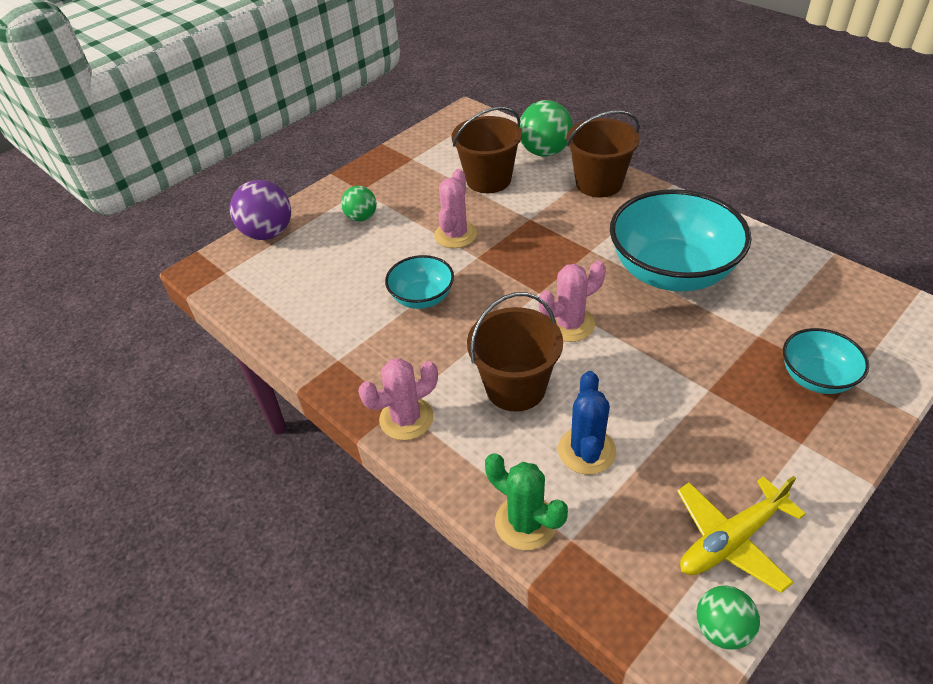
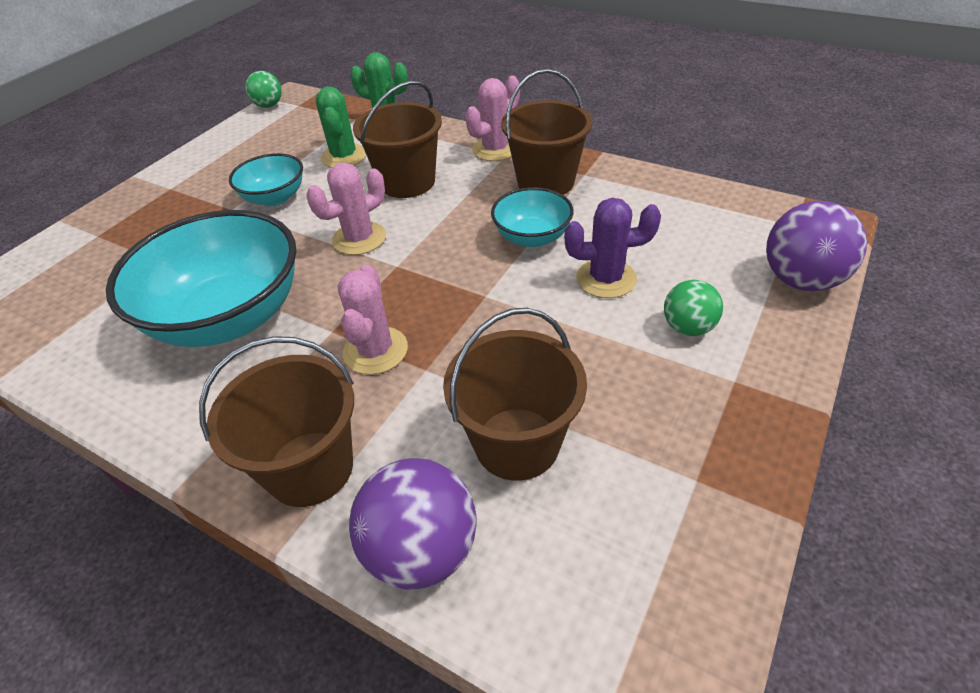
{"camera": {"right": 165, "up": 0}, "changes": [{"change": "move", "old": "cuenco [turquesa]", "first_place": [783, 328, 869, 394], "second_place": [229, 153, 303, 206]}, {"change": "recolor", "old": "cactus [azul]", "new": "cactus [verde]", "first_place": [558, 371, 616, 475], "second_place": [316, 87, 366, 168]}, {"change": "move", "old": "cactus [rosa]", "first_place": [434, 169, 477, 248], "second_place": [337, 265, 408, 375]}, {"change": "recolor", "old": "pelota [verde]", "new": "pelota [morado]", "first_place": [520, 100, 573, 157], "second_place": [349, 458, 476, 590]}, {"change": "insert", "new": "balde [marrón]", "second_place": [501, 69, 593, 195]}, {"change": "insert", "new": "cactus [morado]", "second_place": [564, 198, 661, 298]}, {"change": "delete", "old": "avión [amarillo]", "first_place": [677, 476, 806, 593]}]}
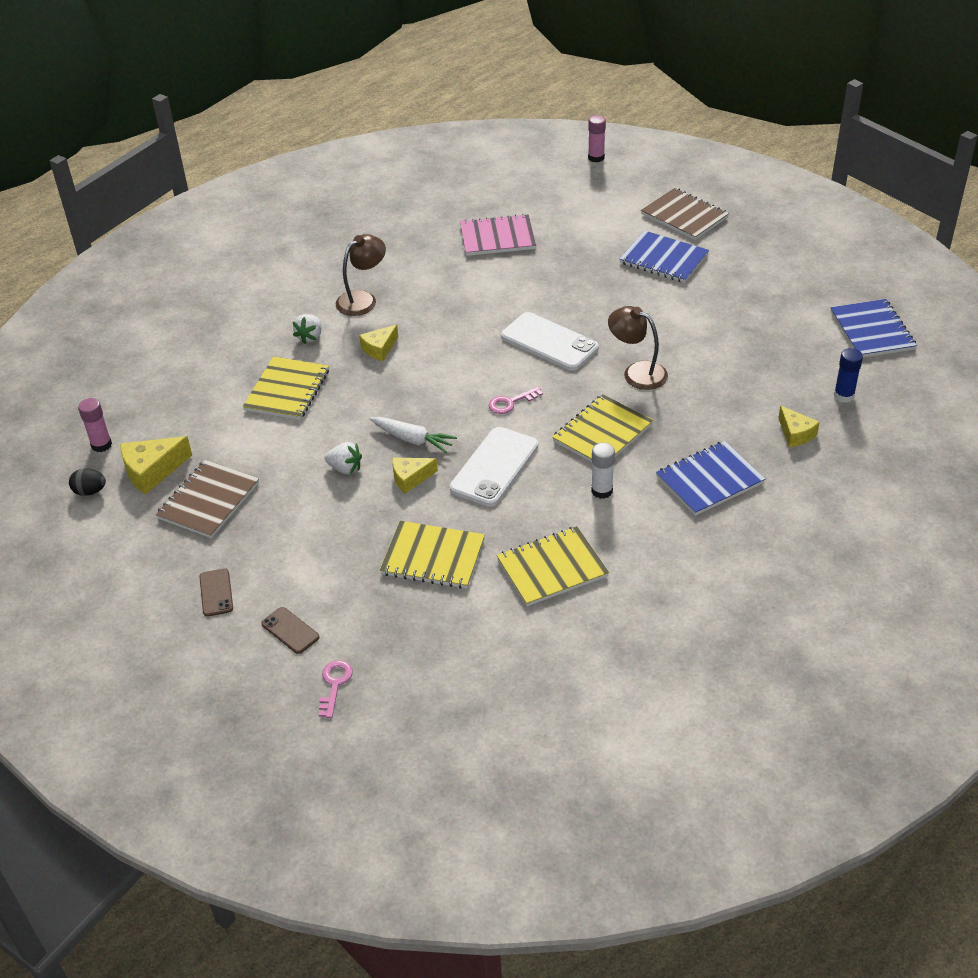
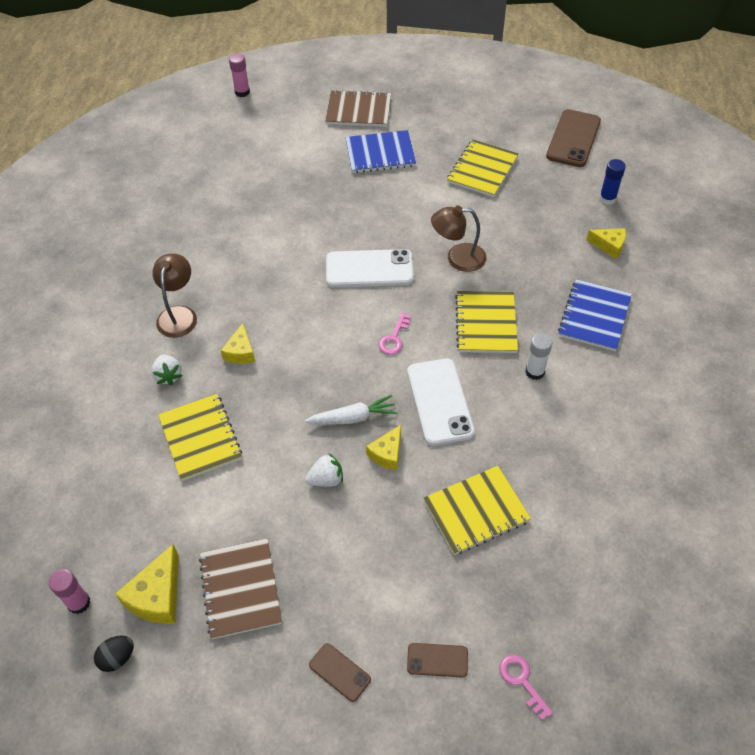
{"camera": {"right": -40, "up": 10}, "changes": [{"change": "move", "old": "cuaderno [amarillo]", "first_place": [497, 526, 609, 606], "second_place": [447, 139, 519, 197]}, {"change": "replace", "old": "cuaderno [azul]", "new": "móvil [marrón]", "first_place": [831, 299, 917, 358], "second_place": [546, 109, 601, 167]}, {"change": "delete", "old": "cuaderno [rosa]", "first_place": [460, 214, 536, 256]}]}
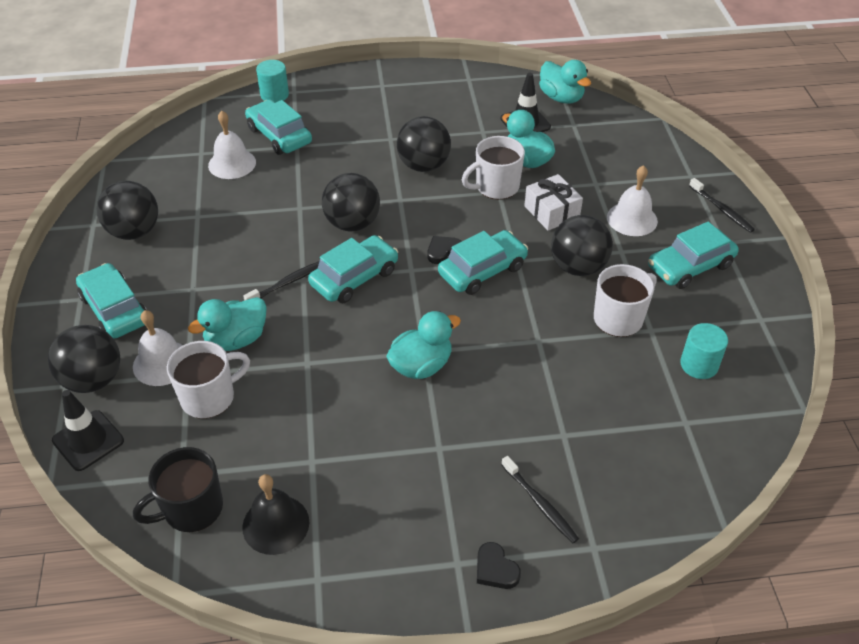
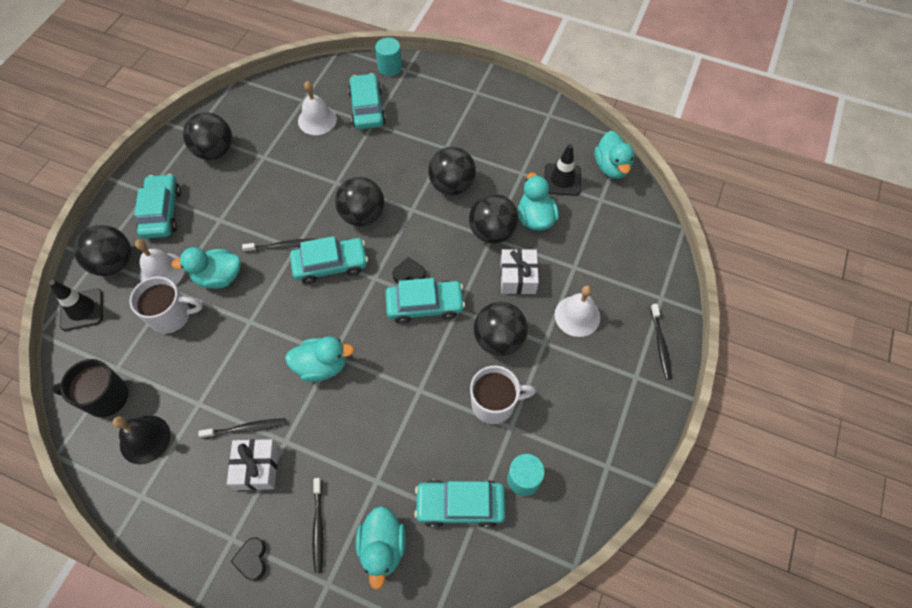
{"camera": {"right": 30, "up": 15}, "changes": [{"change": "insert", "new": "cepillo de dientes [negro]", "second_place": [199, 418, 286, 439]}, {"change": "insert", "new": "regalo [blanco]", "second_place": [227, 439, 279, 490]}, {"change": "insert", "new": "pato [turquesa]", "second_place": [356, 506, 406, 590]}, {"change": "move", "old": "coche [turquesa]", "first_place": [648, 222, 739, 289], "second_place": [414, 480, 506, 528]}, {"change": "replace", "old": "taza [blanco]", "new": "pelota [negro]", "first_place": [462, 136, 525, 200], "second_place": [469, 194, 519, 244]}]}
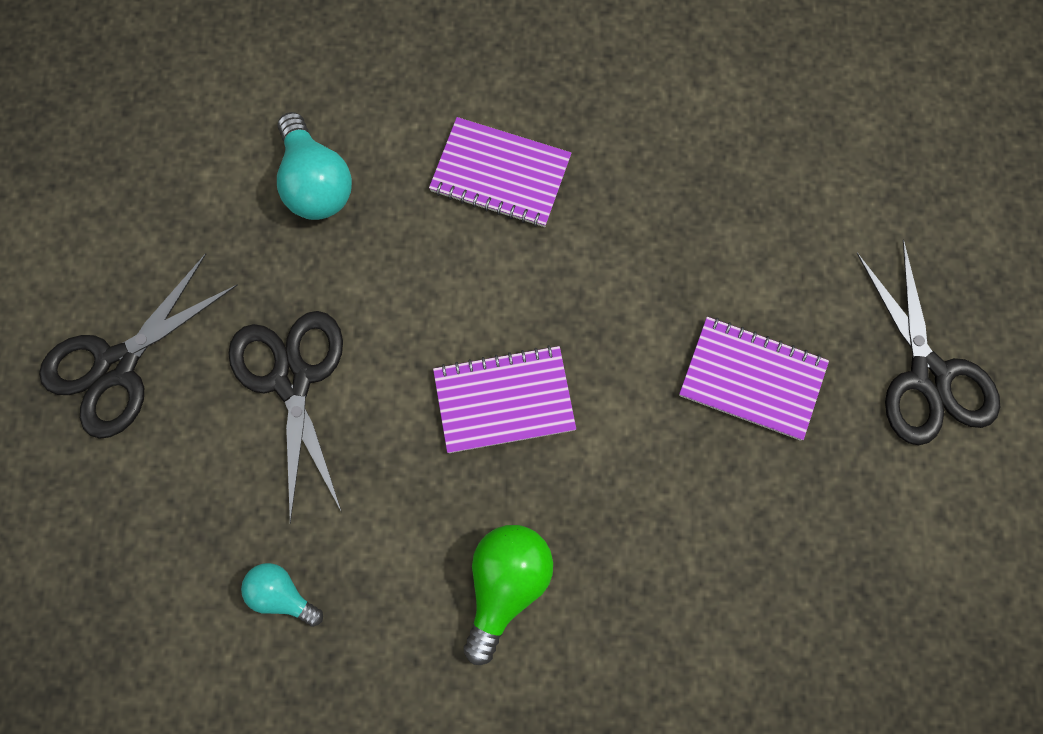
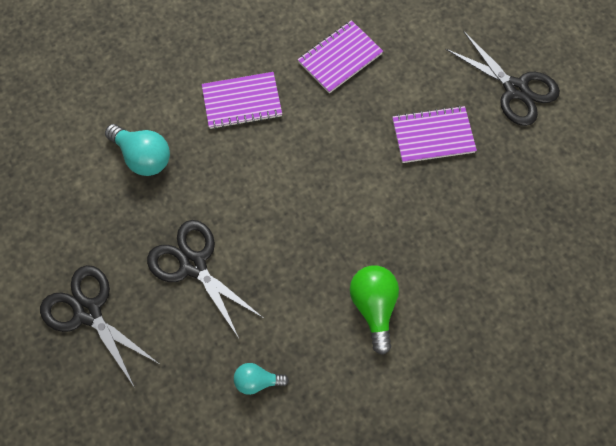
{"camera": {"right": -30, "up": -5}, "changes": [{"change": "rotate", "old": "tijeras [negro]", "first_place": [39, 253, 238, 439], "second_place": [40, 265, 158, 388], "degrees": 120}, {"change": "move", "old": "cuaderno [morado]", "first_place": [433, 345, 576, 453], "second_place": [298, 20, 383, 94]}]}
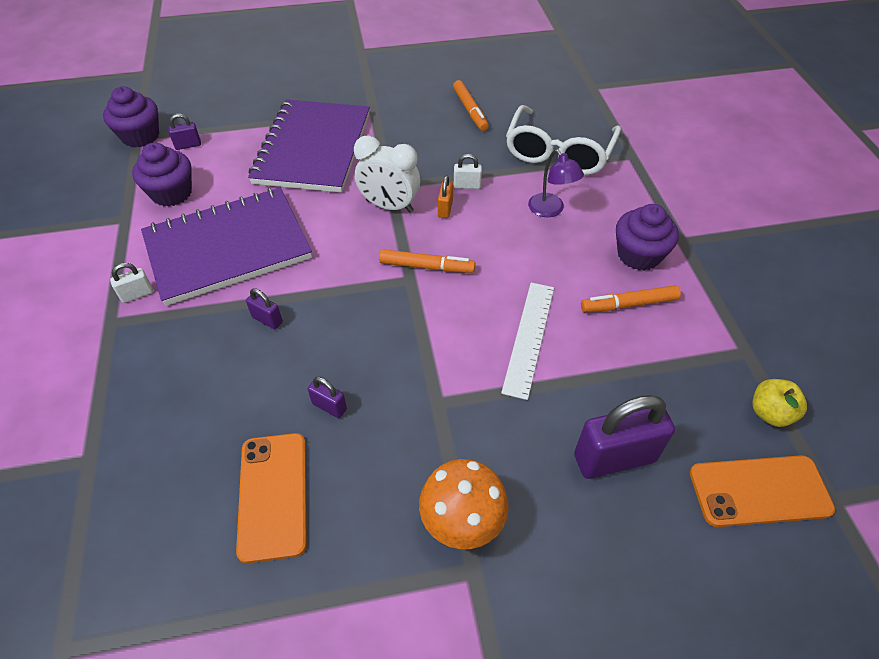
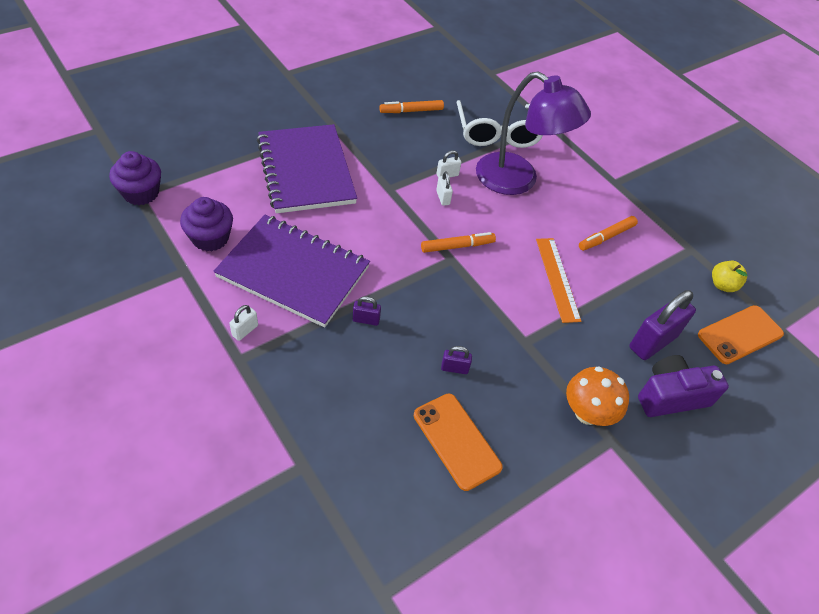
{"camera": {"right": -30, "up": 0}, "changes": [{"change": "rotate", "old": "cuaderno [morado]", "first_place": [141, 188, 312, 306], "second_place": [213, 215, 370, 328], "degrees": 75}, {"change": "rotate", "old": "rotulador [naranja]", "first_place": [453, 80, 489, 131], "second_place": [379, 100, 444, 113], "degrees": 120}, {"change": "recolor", "old": "candado [naranja]", "new": "candado [blanco]", "first_place": [438, 176, 453, 218], "second_place": [436, 172, 453, 206]}, {"change": "resize", "old": "lámpara [morado]", "first_place": [528, 150, 584, 217], "second_place": [476, 71, 591, 195], "factor": 2.21}, {"change": "recolor", "old": "regla [blanco]", "new": "regla [naranja]", "first_place": [501, 283, 554, 400], "second_place": [536, 238, 581, 323]}, {"change": "insert", "new": "cámara [morado]", "second_place": [638, 355, 729, 417]}, {"change": "delete", "old": "candado [morado]", "first_place": [168, 114, 201, 150]}, {"change": "delete", "old": "despertador [blanco]", "first_place": [354, 135, 420, 213]}, {"change": "delete", "old": "magdalena [morado]", "first_place": [616, 204, 679, 271]}]}
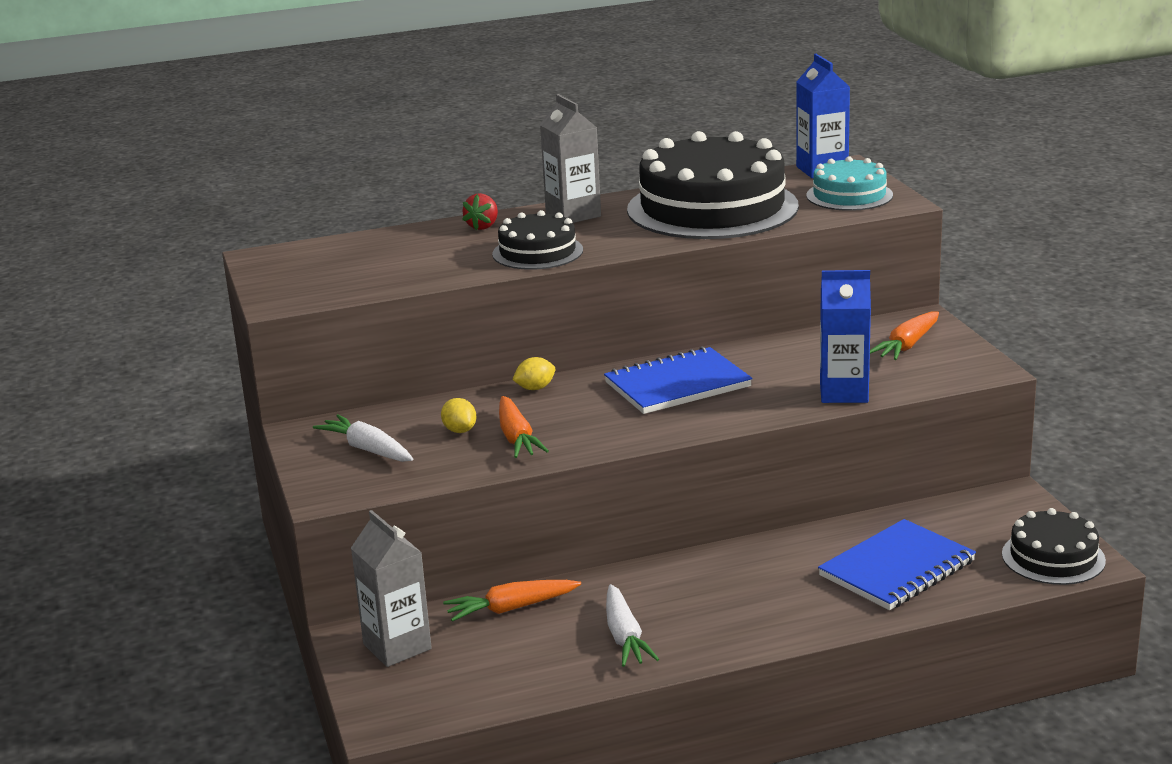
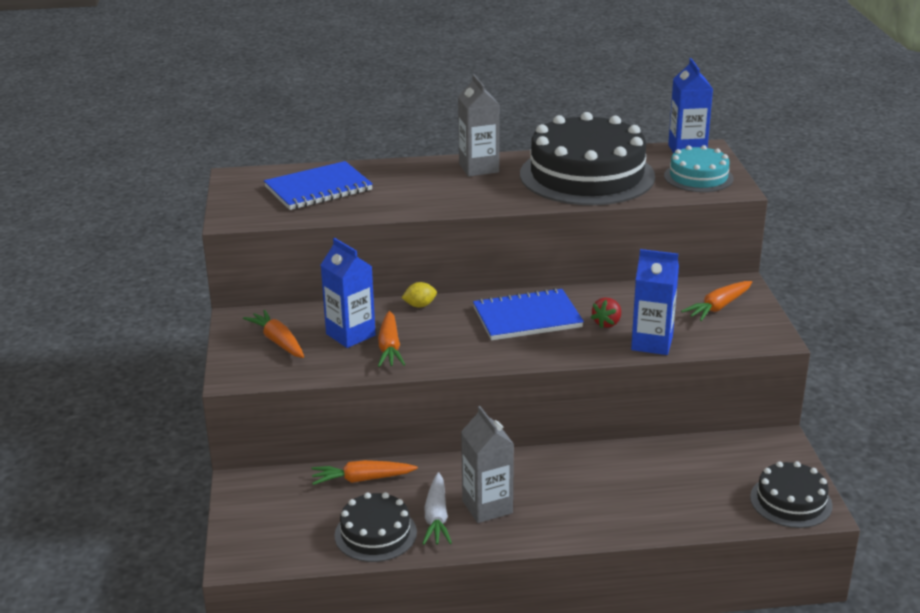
{"camera": {"right": 10, "up": 5}, "changes": [{"change": "recolor", "old": "zanahoria [blanco]", "new": "zanahoria [naranja]", "first_place": [313, 414, 413, 462], "second_place": [243, 310, 304, 358]}, {"change": "move", "old": "cuaderno [azul]", "first_place": [818, 519, 976, 610], "second_place": [264, 161, 373, 210]}, {"change": "replace", "old": "limón [amarillo]", "new": "cartón de leche [azul]", "first_place": [441, 398, 476, 433], "second_place": [321, 238, 376, 348]}, {"change": "move", "old": "tarta [negro]", "first_place": [492, 210, 583, 270], "second_place": [334, 492, 417, 562]}, {"change": "move", "old": "cartón de leche [gris]", "first_place": [351, 510, 432, 667], "second_place": [461, 406, 514, 523]}, {"change": "move", "old": "fresa [rojo]", "first_place": [462, 193, 498, 230], "second_place": [591, 297, 621, 328]}]}
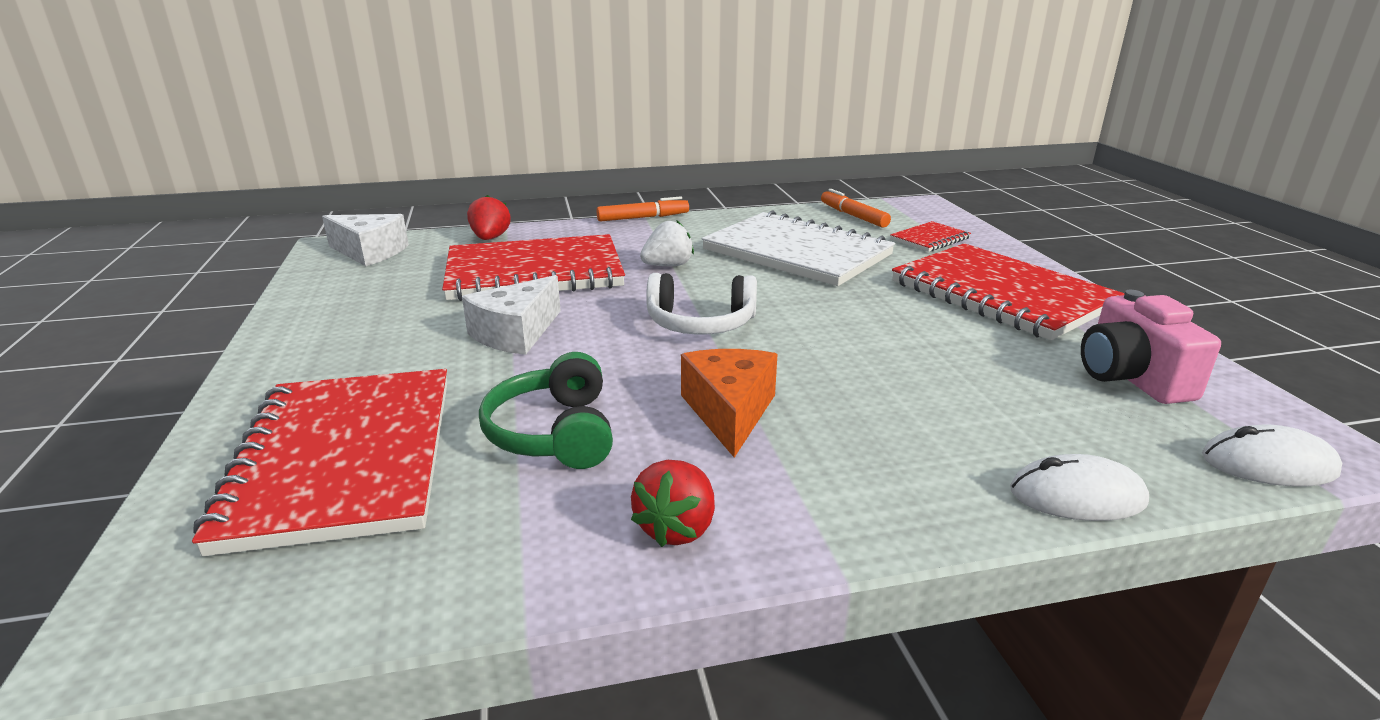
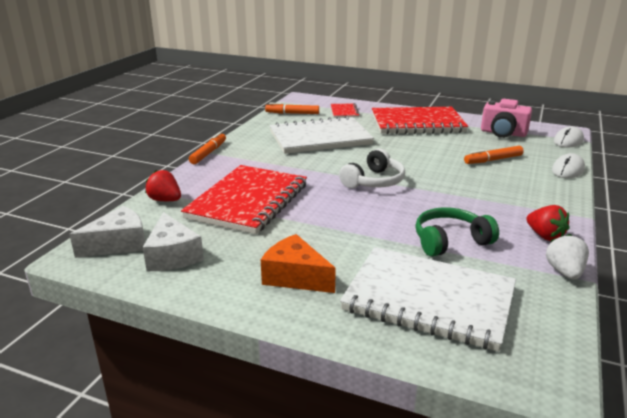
{"camera": {"right": -55, "up": 0}, "changes": [{"change": "move", "old": "queso [blanco]", "first_place": [462, 275, 561, 355], "second_place": [143, 212, 204, 271]}, {"change": "move", "old": "queso [naranja]", "first_place": [681, 349, 778, 458], "second_place": [261, 234, 336, 293]}, {"change": "recolor", "old": "cuaderno [rojo]", "new": "cuaderno [blanco]", "first_place": [192, 369, 447, 556], "second_place": [340, 247, 516, 352]}, {"change": "rotate", "old": "auriculares [verde]", "first_place": [479, 352, 613, 469], "second_place": [415, 207, 499, 257], "degrees": 135}, {"change": "insert", "new": "rotulador [naranja]", "second_place": [464, 146, 524, 164]}, {"change": "move", "old": "fresa [blanco]", "first_place": [640, 221, 694, 266], "second_place": [546, 234, 589, 280]}]}
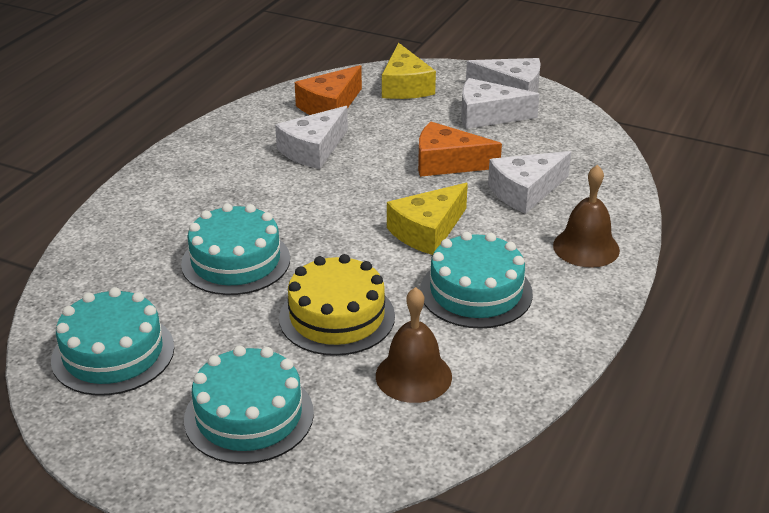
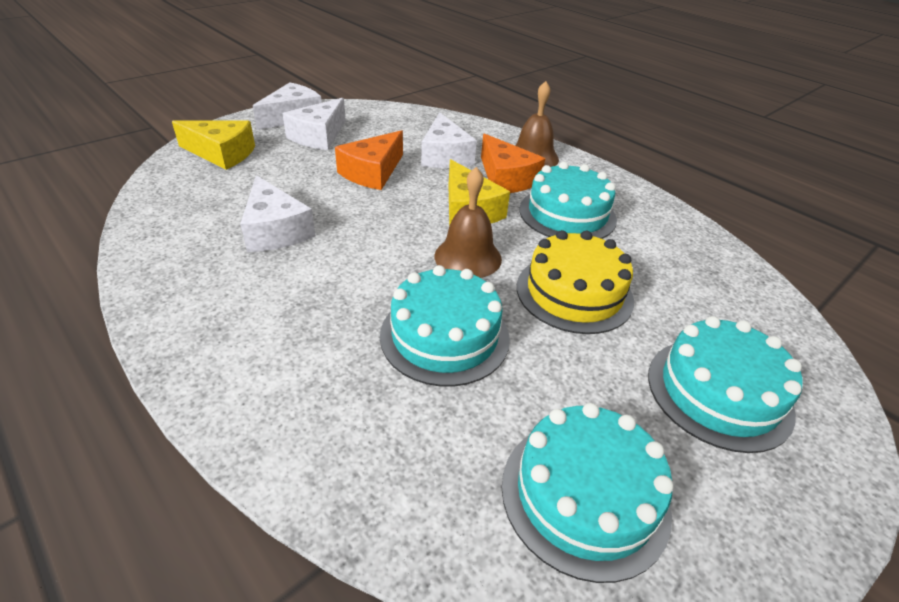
{"camera": {"right": -70, "up": 5}, "changes": [{"change": "move", "old": "campana [marrón]", "first_place": [376, 287, 452, 403], "second_place": [434, 167, 502, 278]}, {"change": "move", "old": "queso [naranja]", "first_place": [295, 65, 362, 115], "second_place": [481, 133, 545, 193]}]}
